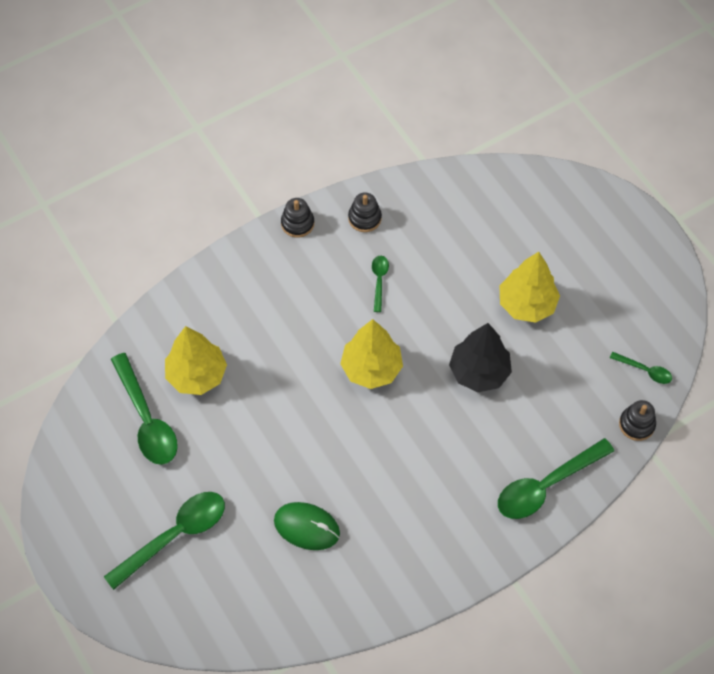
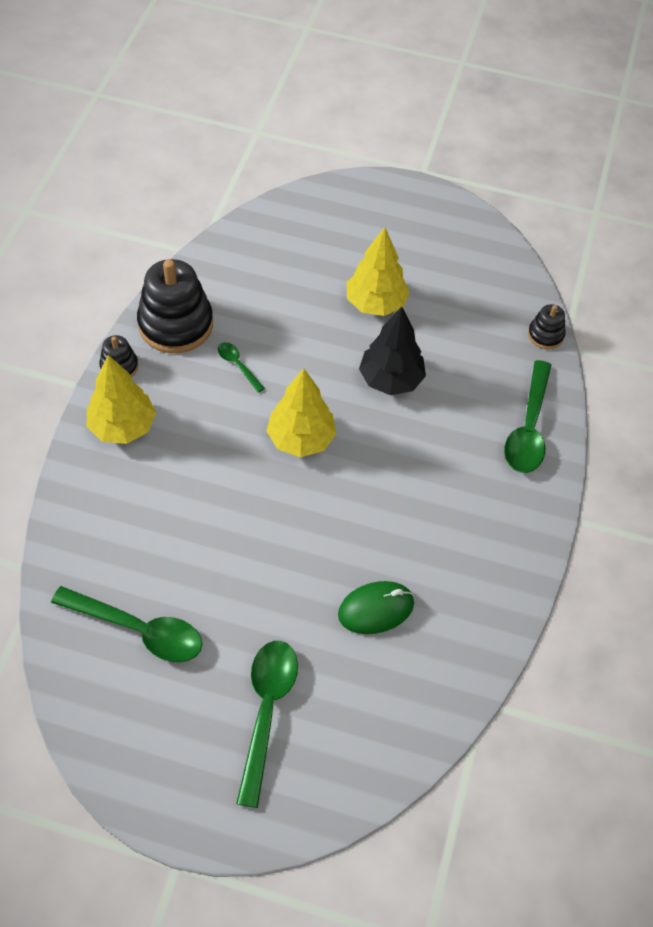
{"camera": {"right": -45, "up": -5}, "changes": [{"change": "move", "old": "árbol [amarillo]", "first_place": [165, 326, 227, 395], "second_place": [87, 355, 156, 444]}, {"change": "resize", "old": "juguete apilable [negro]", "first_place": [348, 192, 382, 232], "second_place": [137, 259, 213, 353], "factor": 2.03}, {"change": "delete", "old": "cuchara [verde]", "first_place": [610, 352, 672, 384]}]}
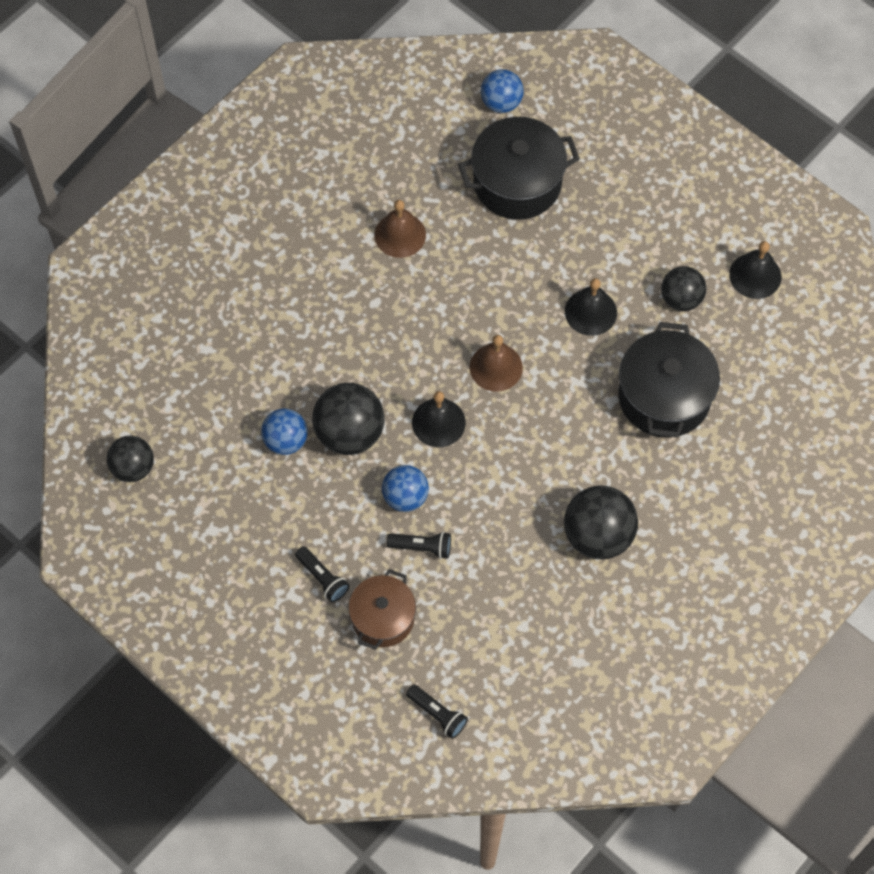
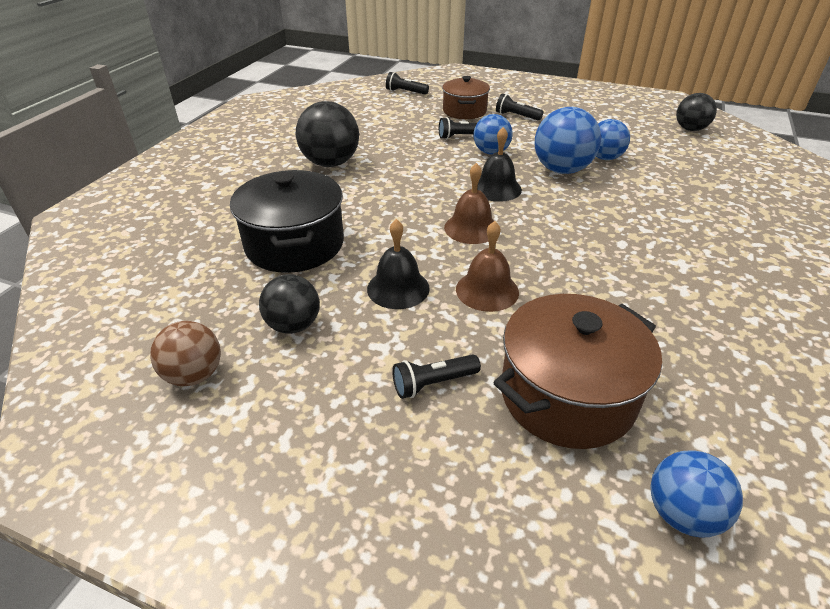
{"camera": {"right": 160, "up": -25}, "changes": [{"change": "replace", "old": "campana [negro]", "new": "pelota [marrón]", "first_place": [729, 241, 781, 299], "second_place": [150, 321, 221, 386]}, {"change": "insert", "new": "lámpara de mano [negro]", "second_place": [392, 354, 481, 399]}, {"change": "move", "old": "campana [marrón]", "first_place": [374, 200, 426, 258], "second_place": [456, 221, 519, 312]}, {"change": "recolor", "old": "olla [negro]", "new": "olla [marrón]", "first_place": [458, 117, 580, 220], "second_place": [493, 294, 662, 449]}, {"change": "recolor", "old": "pelota [negro]", "new": "pelota [azul]", "first_place": [312, 383, 385, 455], "second_place": [535, 107, 601, 174]}]}
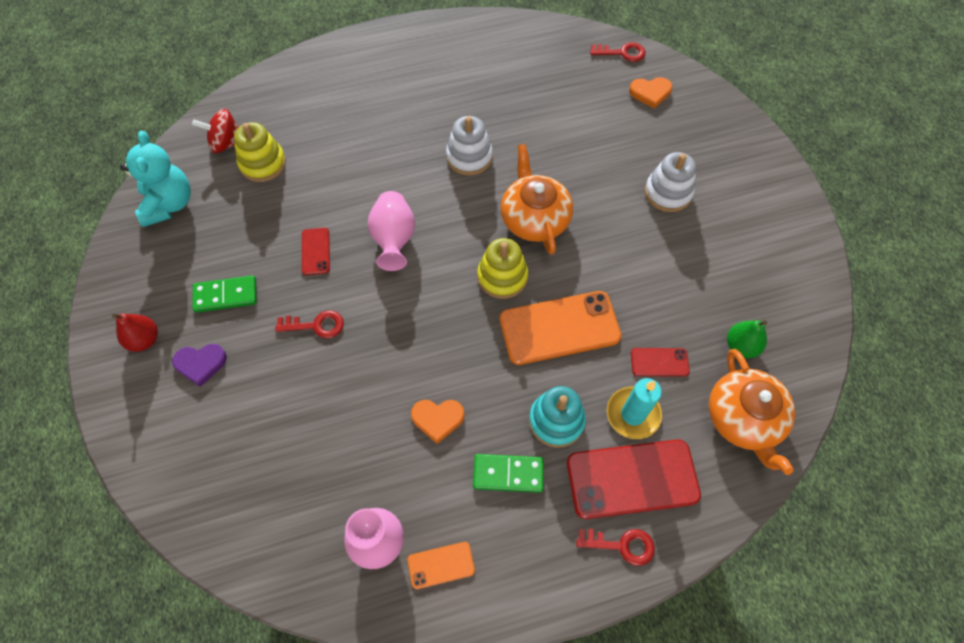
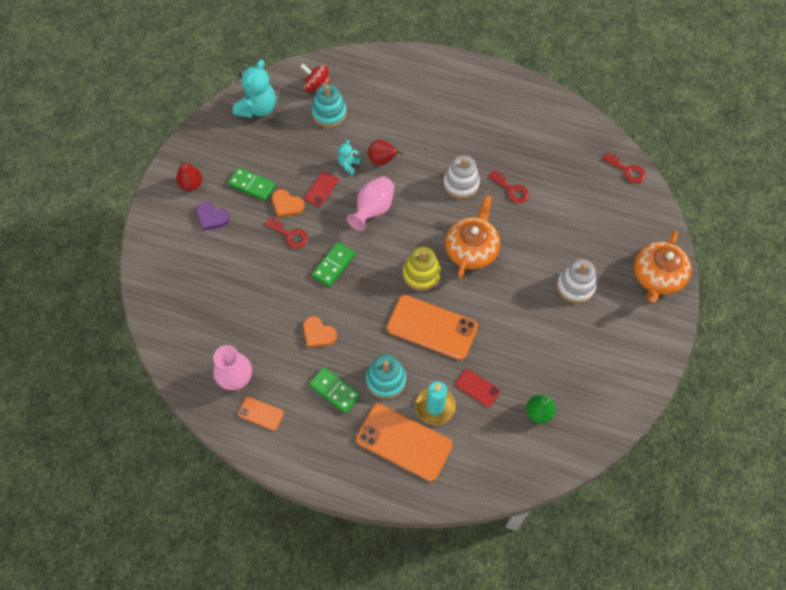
{"camera": {"right": 35, "up": 0}, "changes": [{"change": "move", "old": "corazón [naranja]", "first_place": [629, 77, 672, 109], "second_place": [272, 189, 304, 218]}, {"change": "recolor", "old": "juguete apilable [amarillo]", "new": "juguete apilable [turquesa]", "first_place": [234, 122, 286, 182], "second_place": [312, 84, 347, 127]}, {"change": "insert", "new": "ficha de dominó [verde]", "second_place": [312, 242, 355, 287]}, {"change": "insert", "new": "osito [turquesa]", "second_place": [338, 140, 361, 175]}, {"change": "recolor", "old": "móvil [rojo]", "new": "móvil [naranja]", "first_place": [567, 440, 701, 519], "second_place": [356, 404, 453, 481]}, {"change": "insert", "new": "pera [rojo]", "second_place": [368, 140, 403, 165]}, {"change": "move", "old": "llave [rojo]", "first_place": [577, 529, 655, 566], "second_place": [488, 170, 529, 203]}, {"change": "move", "old": "tetera [naranja]", "first_place": [709, 349, 795, 475], "second_place": [634, 231, 692, 303]}]}
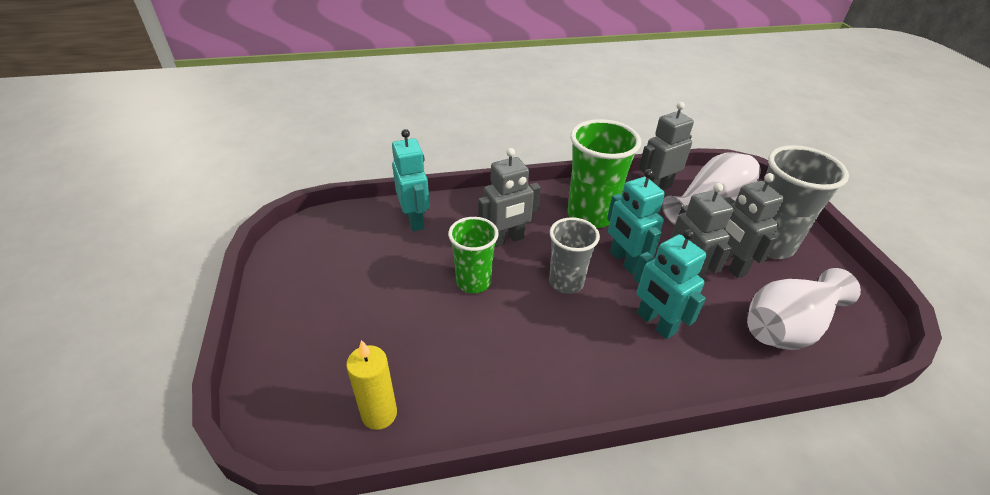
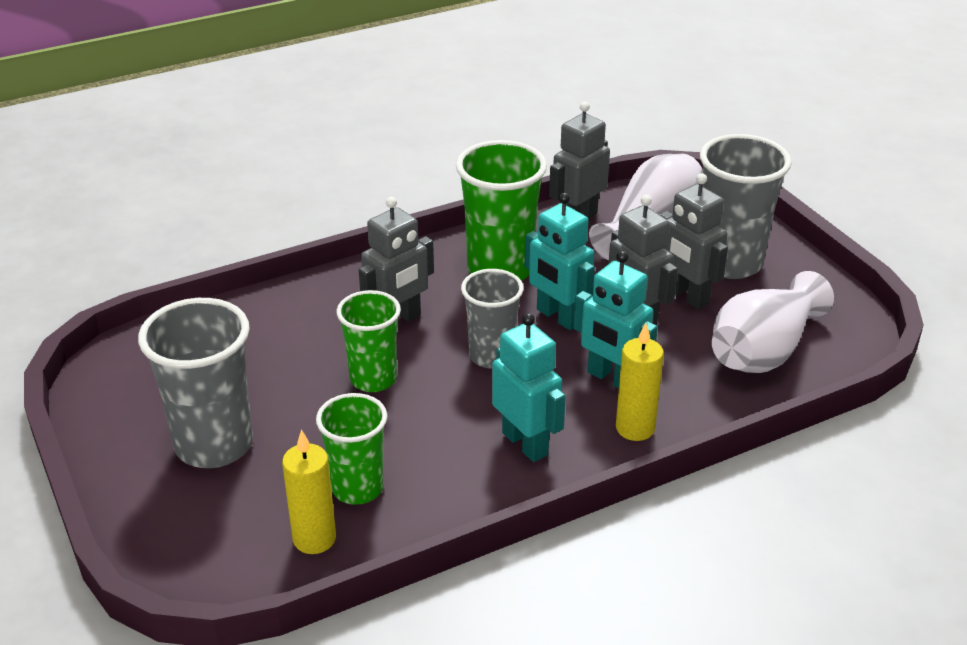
{"camera": {"right": -15, "up": -5}, "changes": [{"change": "insert", "new": "vaso [gris]", "second_place": [138, 298, 253, 468]}, {"change": "insert", "new": "vaso [verde]", "second_place": [316, 393, 387, 505]}, {"change": "move", "old": "robot [turquesa]", "first_place": [392, 129, 430, 231], "second_place": [492, 313, 566, 462]}, {"change": "insert", "new": "vela [amarillo]", "second_place": [616, 323, 664, 441]}]}
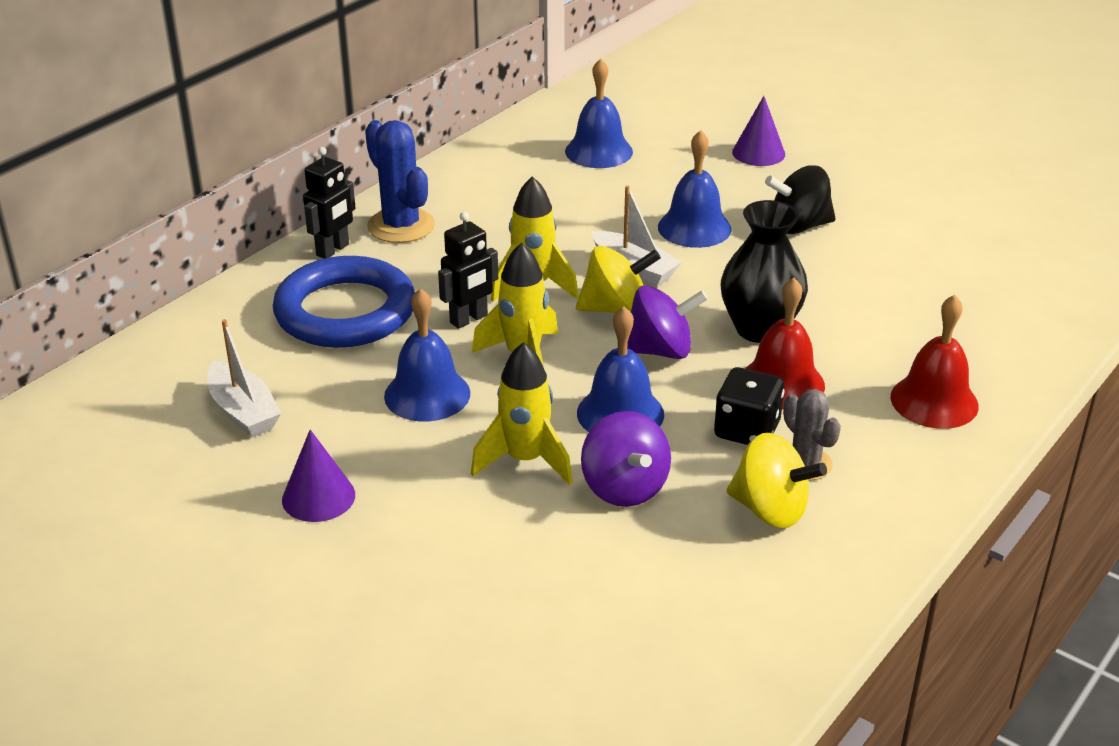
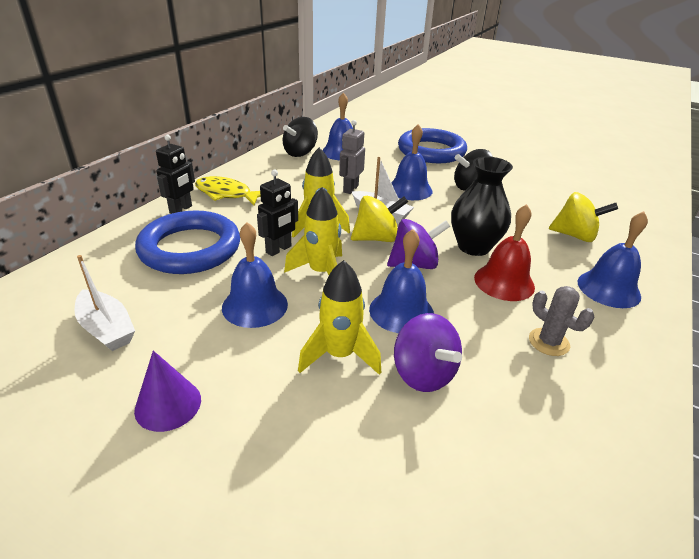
{"camera": {"right": -10, "up": 0}, "changes": [{"change": "replace", "old": "cactus [azul]", "new": "pez [amarillo]", "first_place": [365, 120, 435, 243], "second_place": [195, 176, 261, 205]}, {"change": "insert", "new": "peonza [negro]", "second_place": [283, 117, 318, 157]}, {"change": "insert", "new": "robot [gris]", "second_place": [339, 120, 365, 194]}, {"change": "replace", "old": "cono [morado]", "new": "anillo [azul]", "first_place": [732, 96, 785, 166], "second_place": [398, 128, 467, 163]}, {"change": "move", "old": "peonza [amarillo]", "first_place": [726, 433, 827, 528], "second_place": [549, 192, 618, 242]}, {"change": "recolor", "old": "campana [rojo]", "new": "campana [azul]", "first_place": [890, 295, 979, 429], "second_place": [578, 211, 648, 308]}, {"change": "delete", "old": "dado [negro]", "first_place": [714, 367, 785, 445]}]}
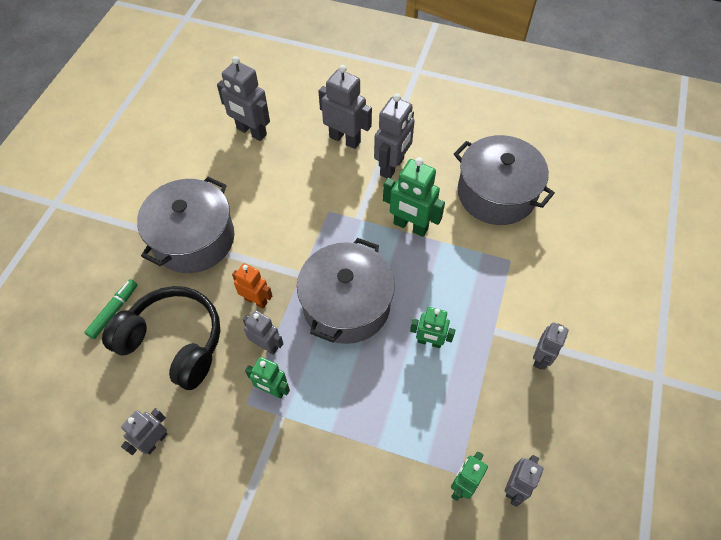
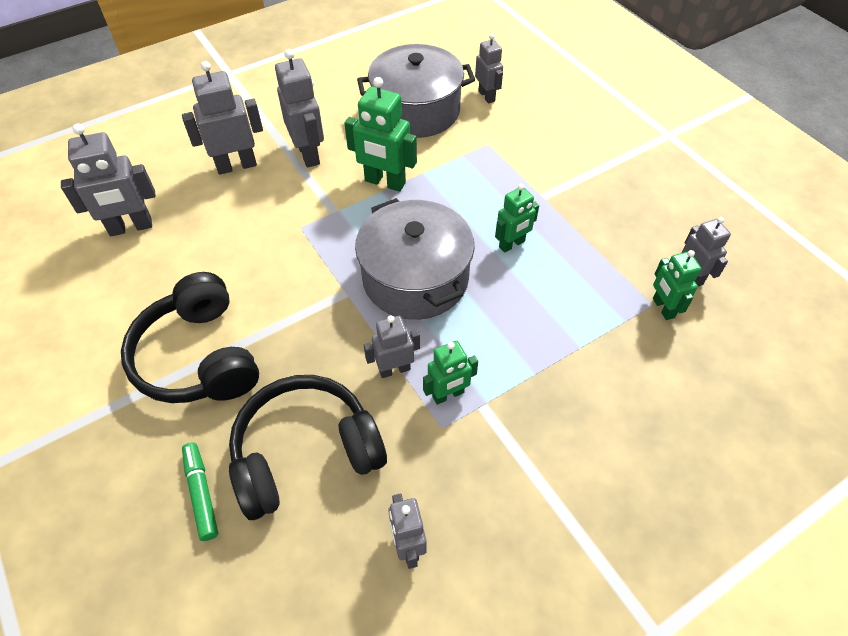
{"camera": {"right": -50, "up": -5}, "changes": [{"change": "replace", "old": "olla [gris]", "new": "auriculares [negro]", "first_place": [137, 177, 234, 273], "second_place": [121, 272, 259, 403]}, {"change": "rotate", "old": "robot [verde]", "first_place": [383, 157, 445, 237], "second_place": [344, 77, 417, 192], "degrees": 45}, {"change": "move", "old": "robot [gris]", "first_place": [533, 322, 569, 370], "second_place": [475, 34, 503, 103]}, {"change": "delete", "old": "robot [naranja]", "first_place": [232, 263, 272, 309]}]}
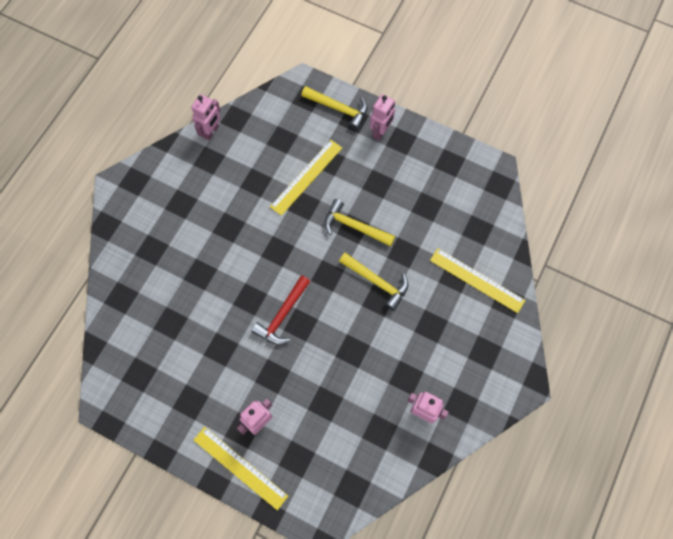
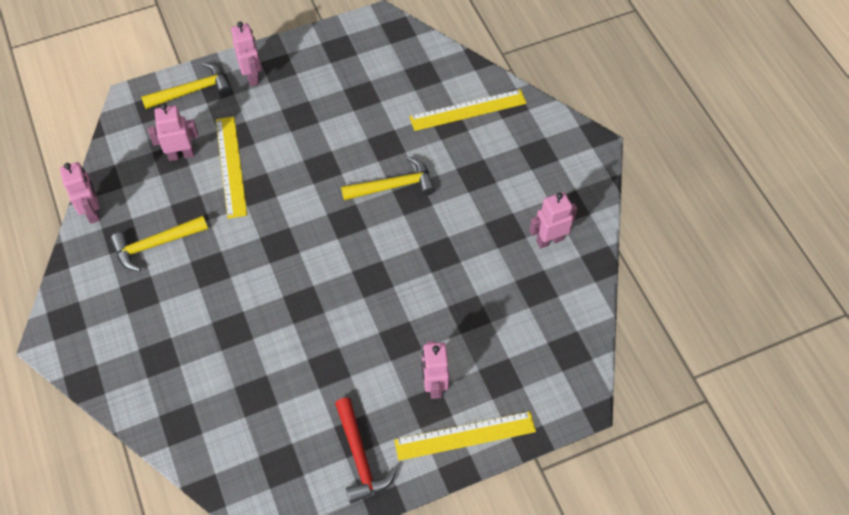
{"camera": {"right": -50, "up": -10}, "changes": [{"change": "move", "old": "martillo [amarillo]", "first_place": [324, 199, 395, 246], "second_place": [110, 216, 208, 272]}, {"change": "insert", "new": "robot [rosa]", "second_place": [148, 103, 199, 161]}, {"change": "move", "old": "martillo [rojo]", "first_place": [251, 275, 311, 345], "second_place": [335, 397, 396, 504]}]}
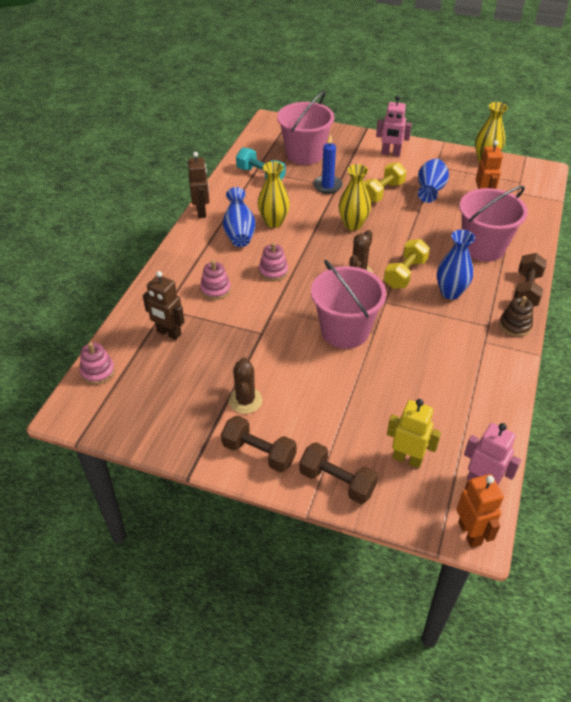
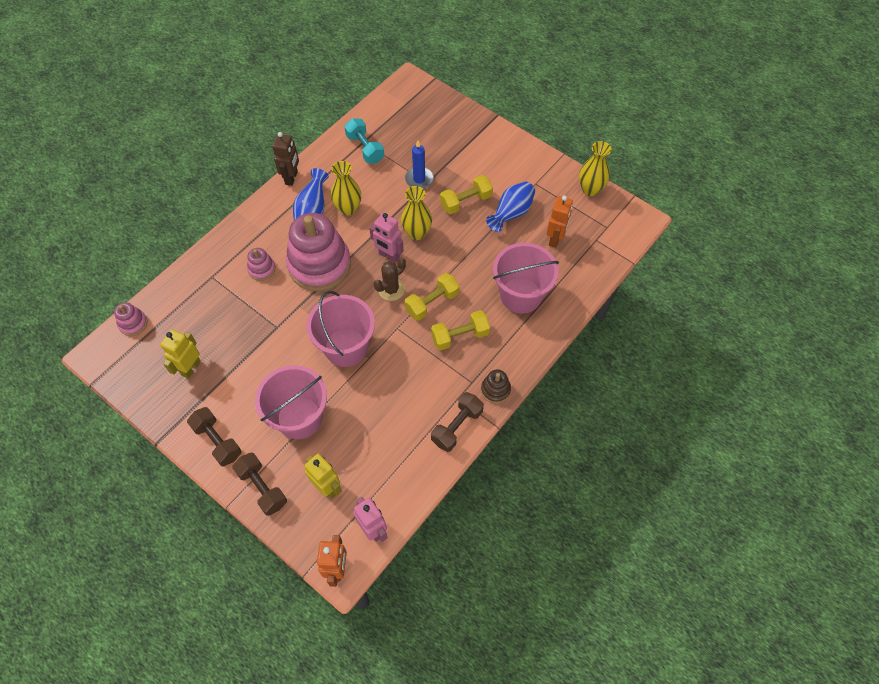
{"camera": {"right": 20, "up": 15}, "changes": [{"change": "insert", "new": "robot [amarillo]", "second_place": [160, 329, 201, 379]}, {"change": "move", "old": "balde [rosa]", "first_place": [277, 91, 334, 165], "second_place": [255, 365, 327, 439]}, {"change": "resize", "old": "juguete apilable [rosa]", "first_place": [259, 242, 288, 281], "second_place": [286, 213, 351, 291], "factor": 2.31}, {"change": "move", "old": "robot [rosa]", "first_place": [376, 95, 412, 156], "second_place": [369, 213, 404, 263]}, {"change": "replace", "old": "florero [azul]", "new": "mancuerna [amarillo]", "first_place": [437, 230, 475, 299], "second_place": [431, 310, 490, 351]}, {"change": "move", "old": "mancuerna [marrón]", "first_place": [514, 253, 547, 307], "second_place": [431, 392, 484, 452]}, {"change": "delete", "old": "robot [marrón]", "first_place": [143, 271, 184, 340]}, {"change": "delete", "old": "cactus [marrón]", "first_place": [229, 357, 262, 414]}]}
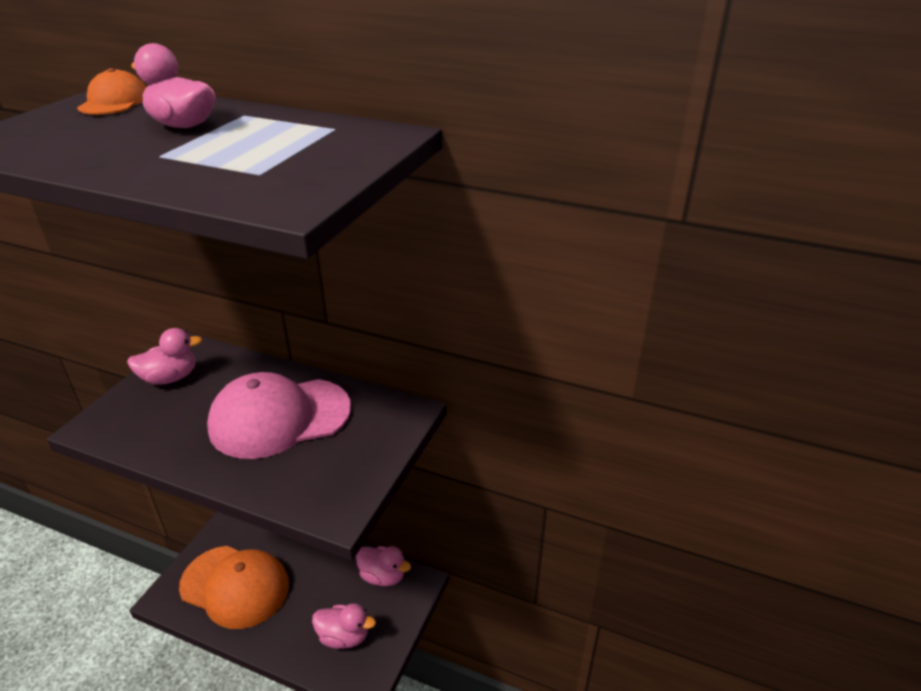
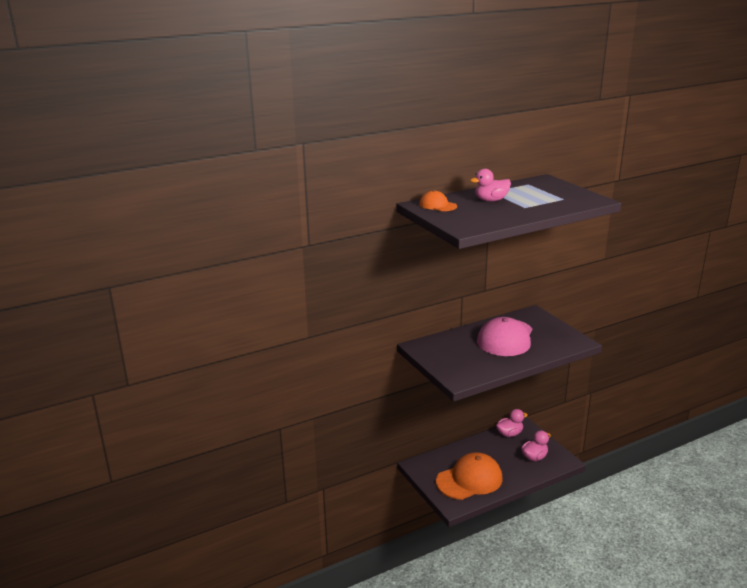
{"camera": {"right": -50, "up": -10}, "changes": [{"change": "delete", "old": "pato [rosa]", "first_place": [127, 328, 203, 385]}]}
